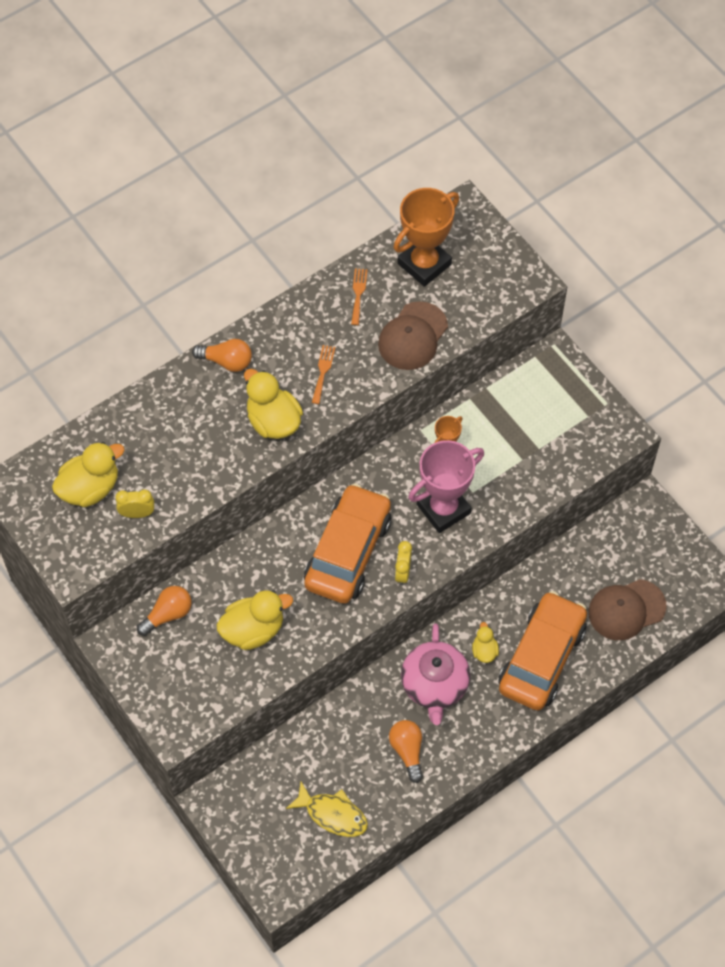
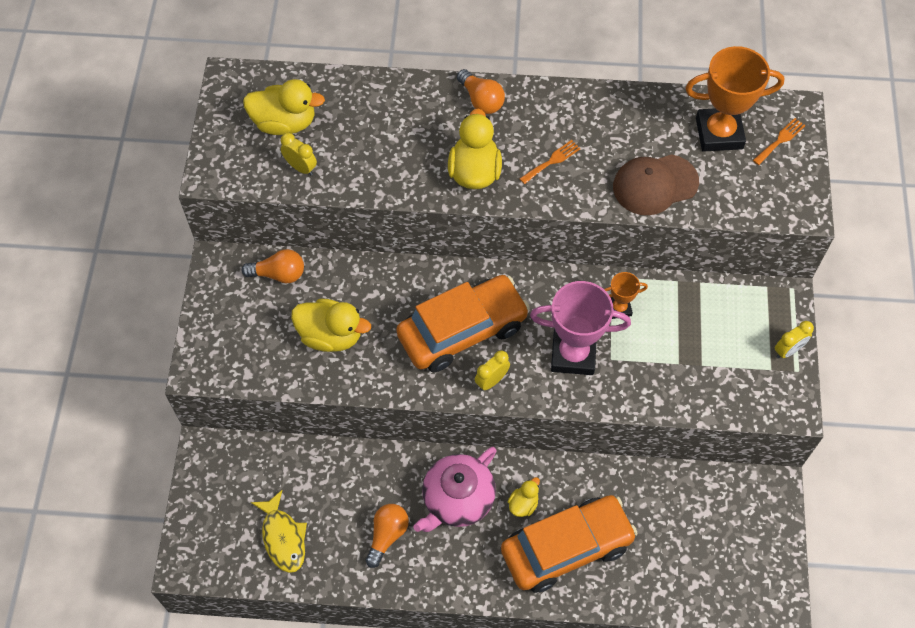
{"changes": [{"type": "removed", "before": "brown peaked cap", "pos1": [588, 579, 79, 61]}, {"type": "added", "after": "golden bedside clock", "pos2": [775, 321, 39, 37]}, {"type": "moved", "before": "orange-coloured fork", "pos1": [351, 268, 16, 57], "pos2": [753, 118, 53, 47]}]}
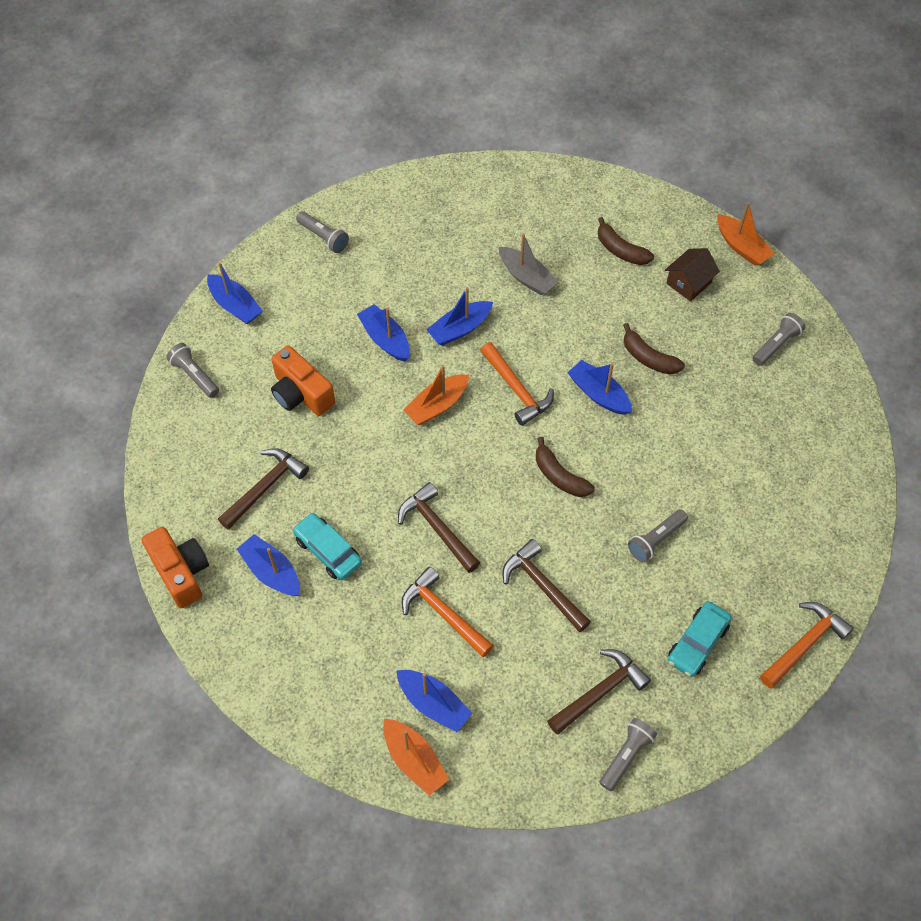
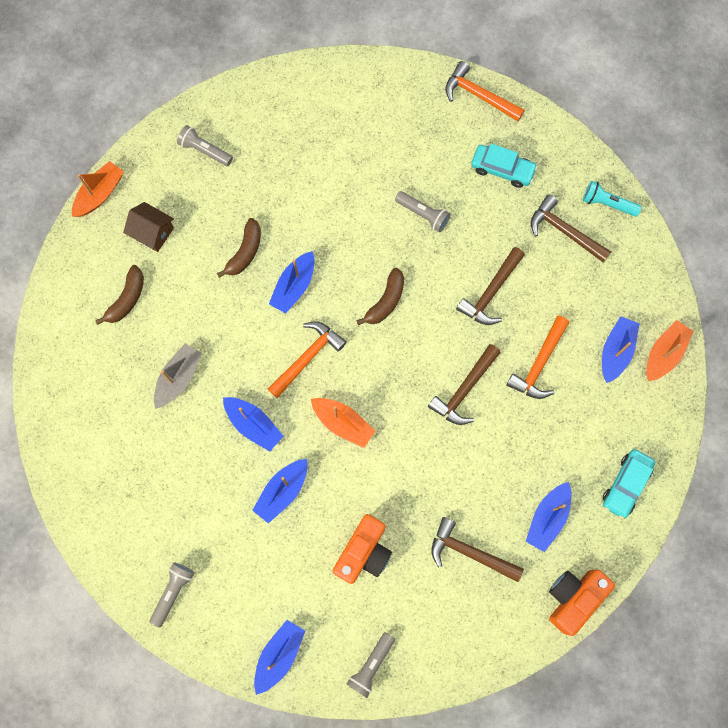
{"changes": [{"type": "moved", "before": "teal toy car", "pos1": [293, 513, 69, 67], "pos2": [602, 449, 53, 70]}, {"type": "recoloured", "before": "gray torch", "after": "teal torch", "pos1": [599, 718, 58, 73], "pos2": [583, 181, 59, 36]}]}
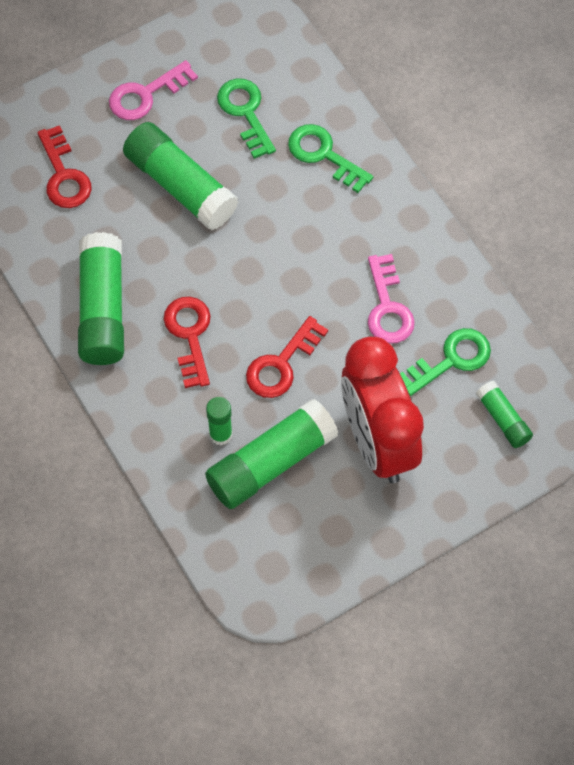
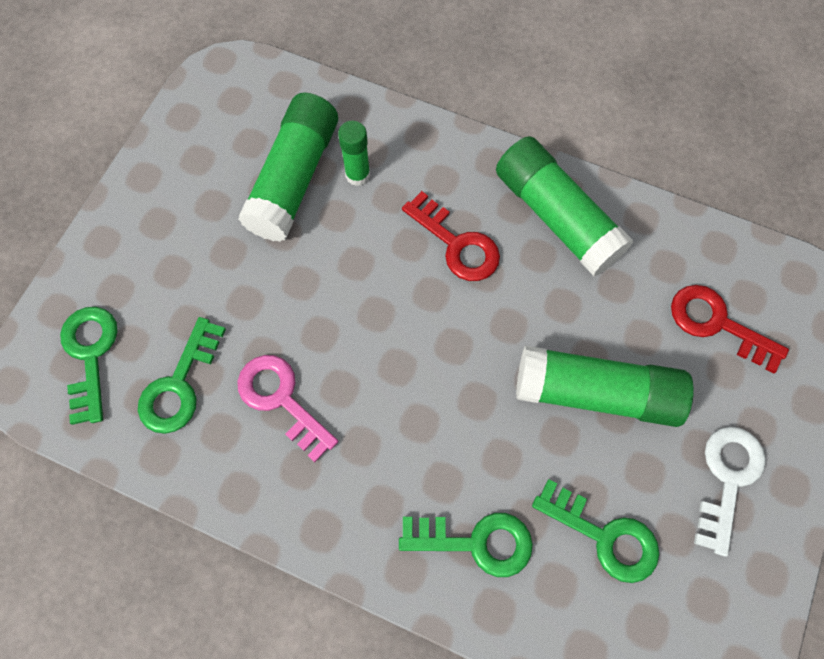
{"changes": [{"type": "removed", "before": "crimson key", "pos1": [246, 316, 82, 82]}, {"type": "removed", "before": "crimson bedside clock", "pos1": [341, 337, 83, 146]}, {"type": "replaced", "before": "green glue", "after": "green key", "pos1": [476, 381, 57, 67], "pos2": [60, 307, 58, 118]}, {"type": "recoloured", "before": "pink key", "after": "white key", "pos1": [109, 60, 89, 60], "pos2": [694, 427, 72, 130]}]}
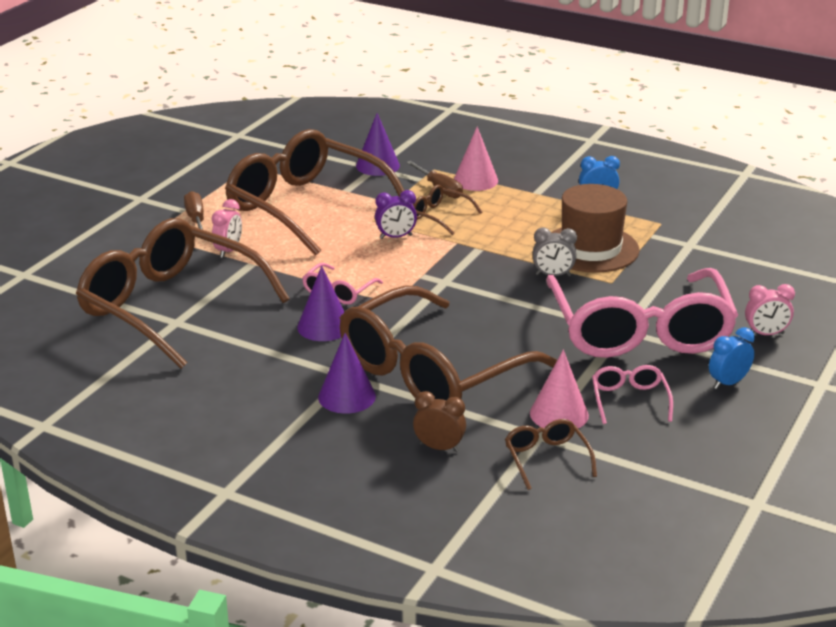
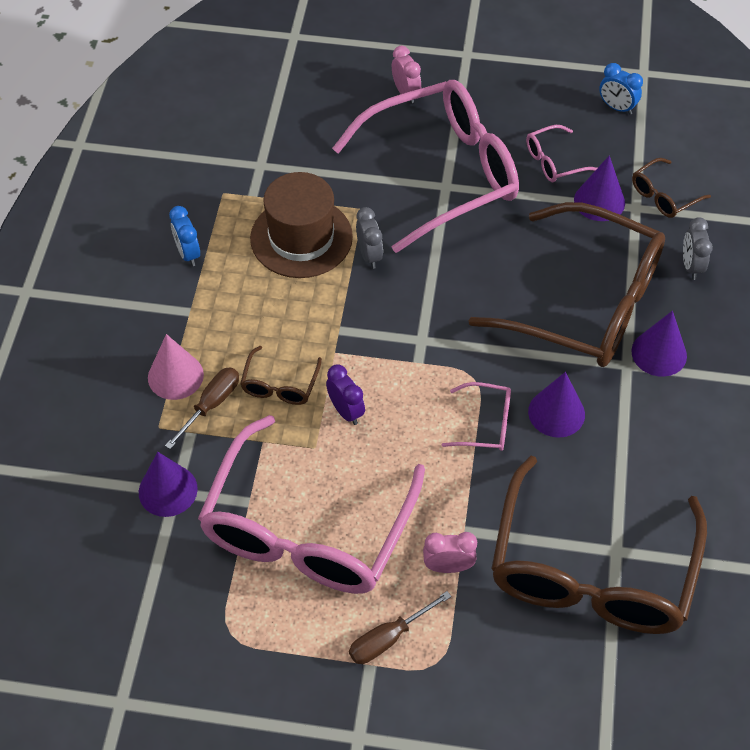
{"changes": [{"type": "moved", "before": "cobalt bedside clock", "pos1": [709, 327, 46, 62], "pos2": [599, 63, 44, 52]}, {"type": "recoloured", "before": "brown spectacles", "after": "pink spectacles", "pos1": [225, 129, 180, 127], "pos2": [198, 415, 227, 179]}, {"type": "recoloured", "before": "brown bedside clock", "after": "gray bedside clock", "pos1": [413, 391, 53, 61], "pos2": [683, 217, 30, 63]}, {"type": "recoloured", "before": "pink solid cone", "after": "violet solid cone", "pos1": [530, 350, 59, 79], "pos2": [574, 156, 51, 65]}]}
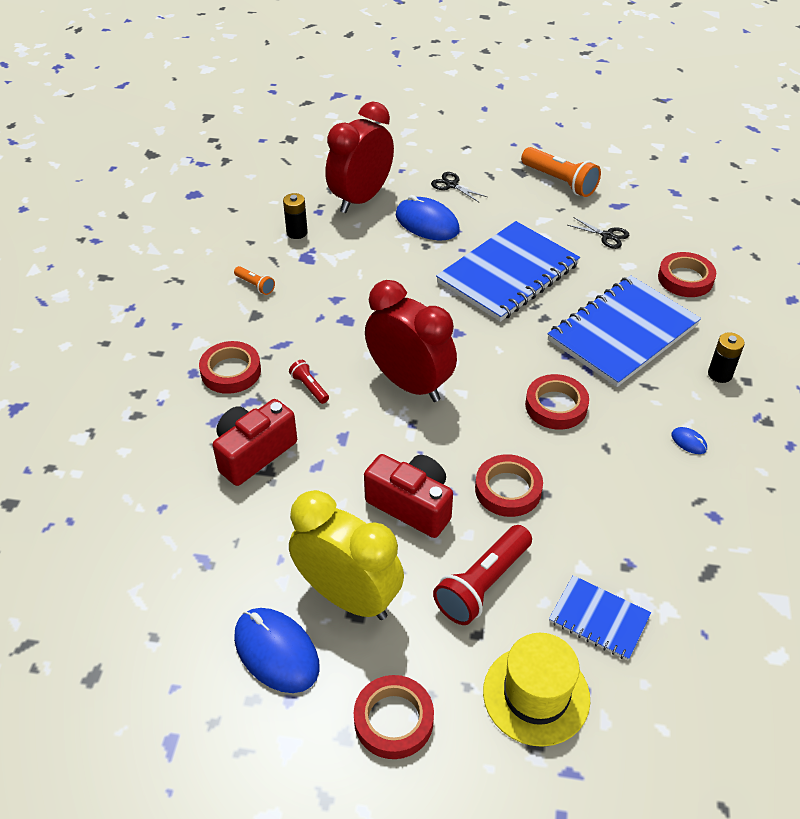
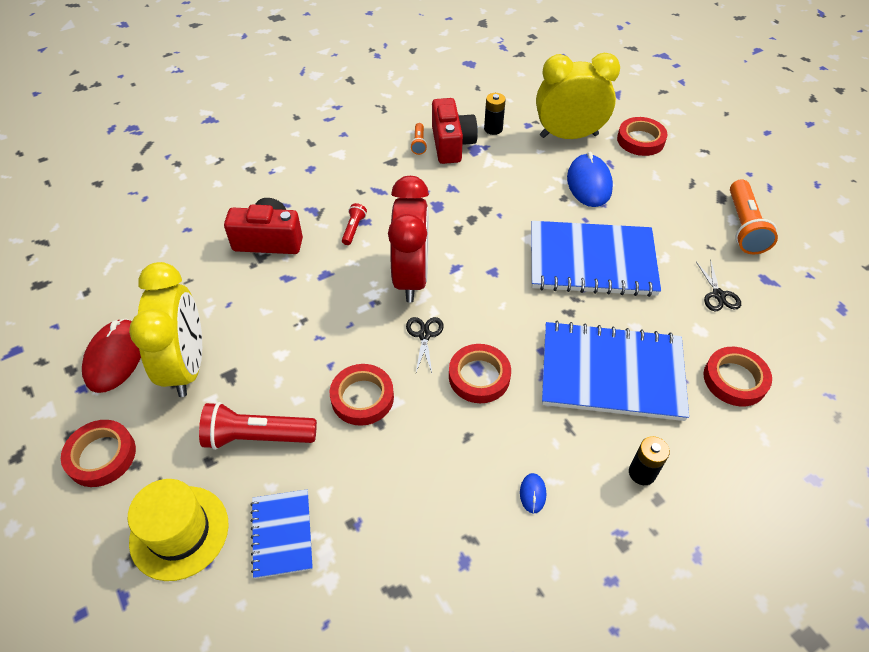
{"changes": [{"type": "moved", "before": "crimson roll of tape", "pos1": [199, 341, 62, 53], "pos2": [617, 117, 50, 39]}, {"type": "moved", "before": "crimson compact camera", "pos1": [364, 454, 89, 84], "pos2": [432, 98, 46, 66]}, {"type": "moved", "before": "jet-black pair of scissors", "pos1": [431, 172, 56, 30], "pos2": [406, 317, 38, 56]}, {"type": "recoloured", "before": "cobalt PC mouse", "after": "crimson PC mouse", "pos1": [234, 608, 85, 85], "pos2": [82, 318, 59, 75]}, {"type": "recoloured", "before": "crimson bedside clock", "after": "golden bedside clock", "pos1": [325, 102, 69, 111], "pos2": [536, 53, 84, 86]}]}
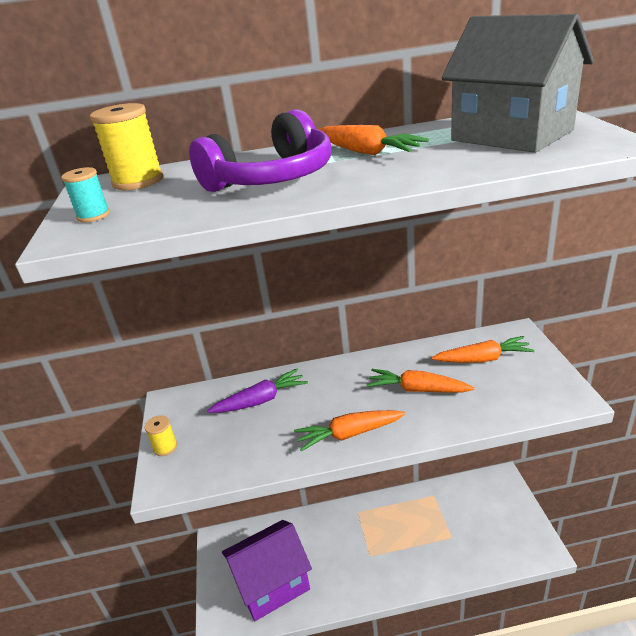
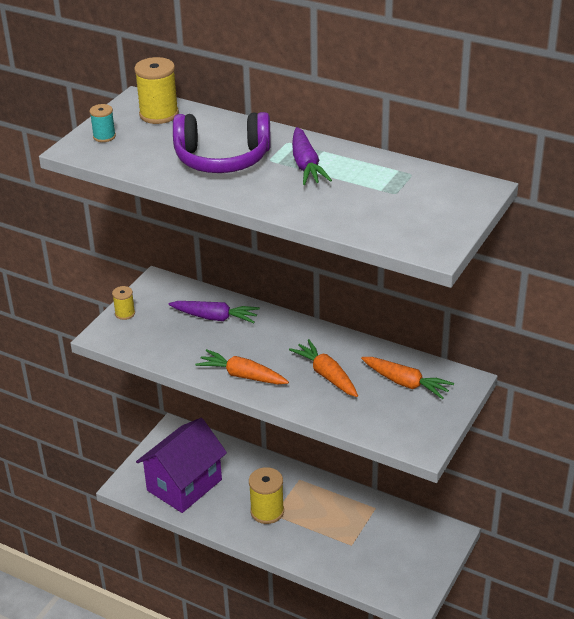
{"changes": [{"type": "removed", "before": "gray house", "pos1": [442, 14, 152, 139]}, {"type": "added", "after": "golden spool", "pos2": [249, 467, 35, 57]}, {"type": "recoloured", "before": "orange-coloured carrot", "after": "violet carrot", "pos1": [318, 125, 111, 30], "pos2": [292, 127, 40, 58]}, {"type": "turned", "before": "violet house", "pos1": [222, 520, 90, 101], "pos2": [136, 418, 91, 95], "turn": -60}]}
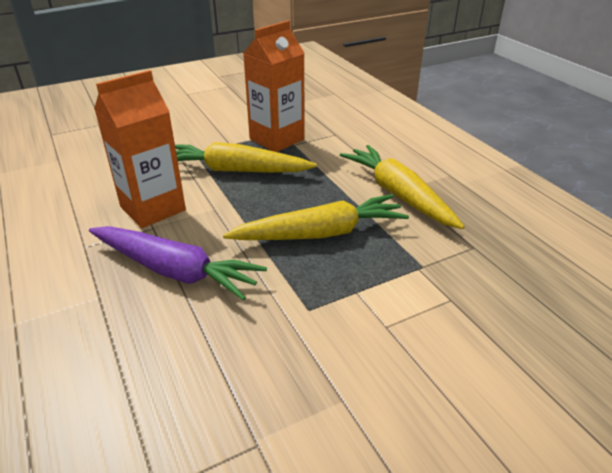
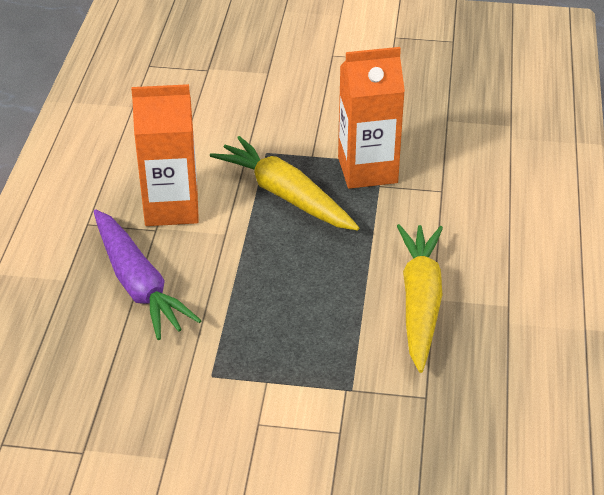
{"changes": [{"type": "removed", "before": "golden carrot", "pos1": [223, 194, 186, 46]}]}
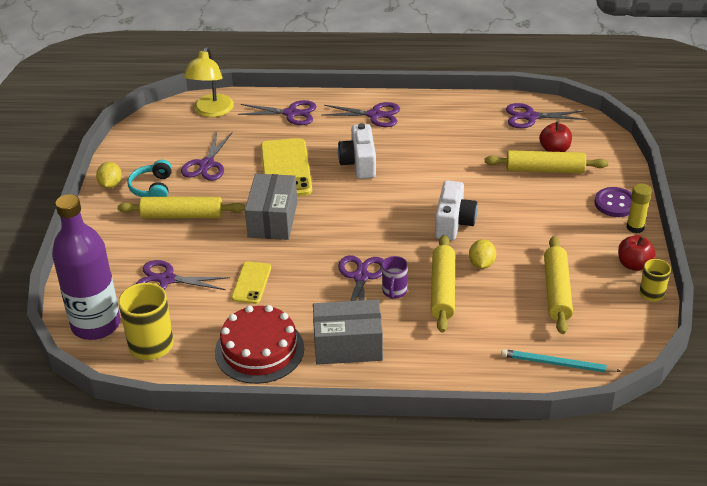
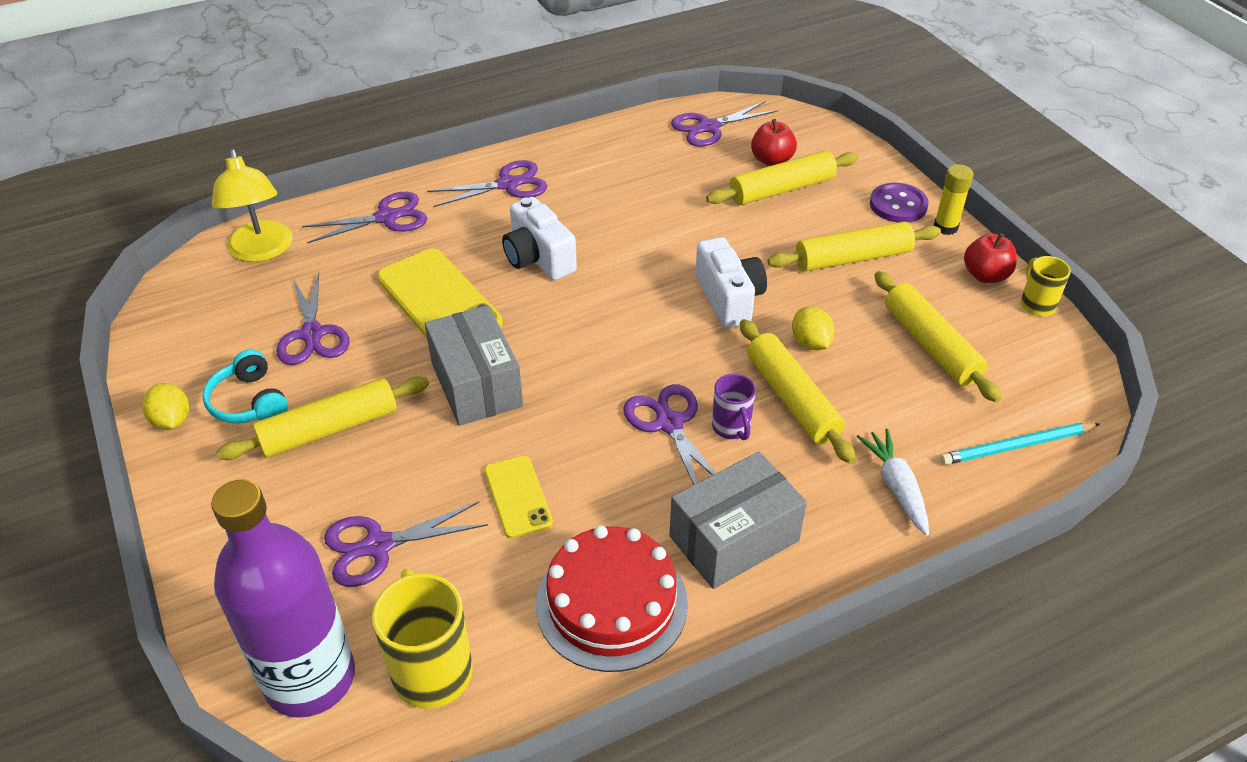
{"changes": [{"type": "added", "after": "golden rolling pin", "pos2": [767, 222, 174, 49]}, {"type": "added", "after": "white carrot", "pos2": [856, 429, 73, 107]}]}
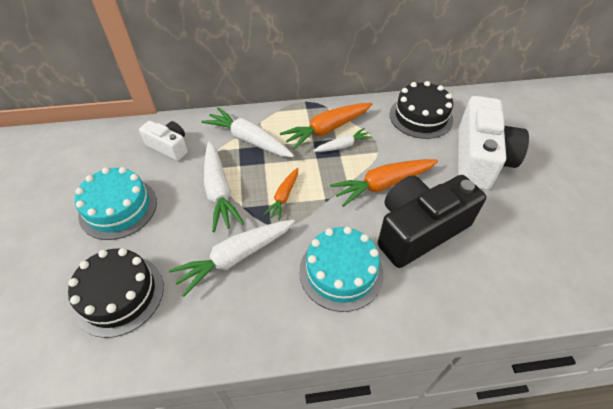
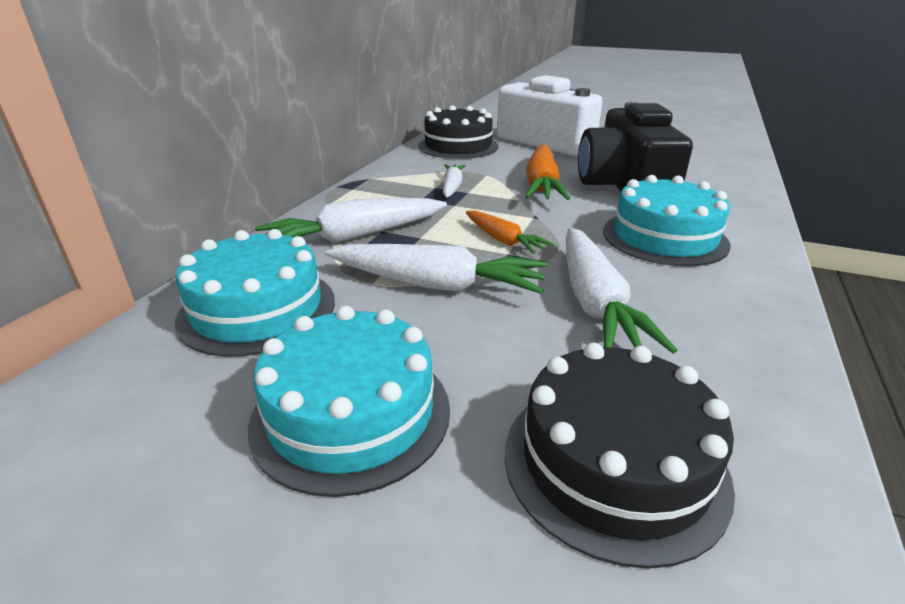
{"changes": [{"type": "removed", "before": "orange-coloured carrot", "pos1": [280, 103, 92, 47]}, {"type": "replaced", "before": "white compact camera", "after": "teal layer cake", "pos1": [139, 121, 49, 40], "pos2": [175, 229, 160, 128]}]}
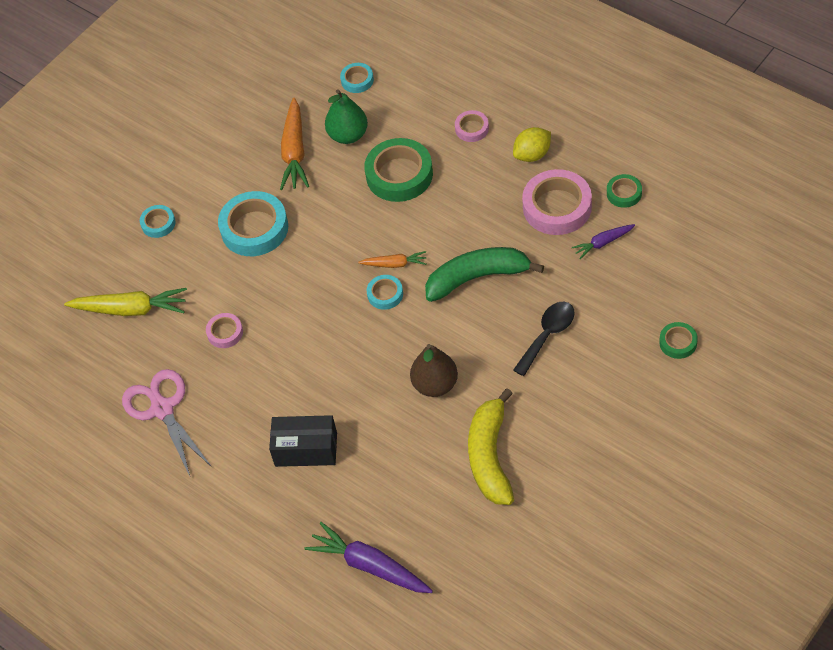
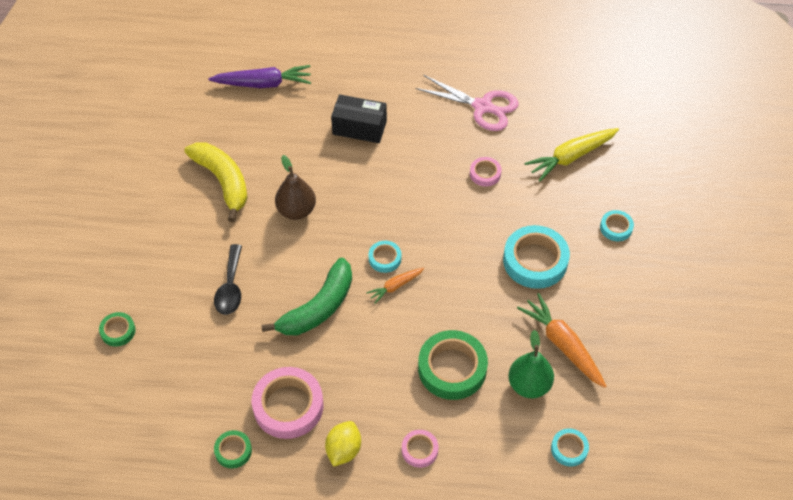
{"changes": [{"type": "removed", "before": "violet carrot", "pos1": [572, 224, 63, 35]}, {"type": "turned", "before": "jet-black parcel", "pos1": [269, 415, 68, 52], "pos2": [331, 94, 56, 49], "turn": 45}]}
